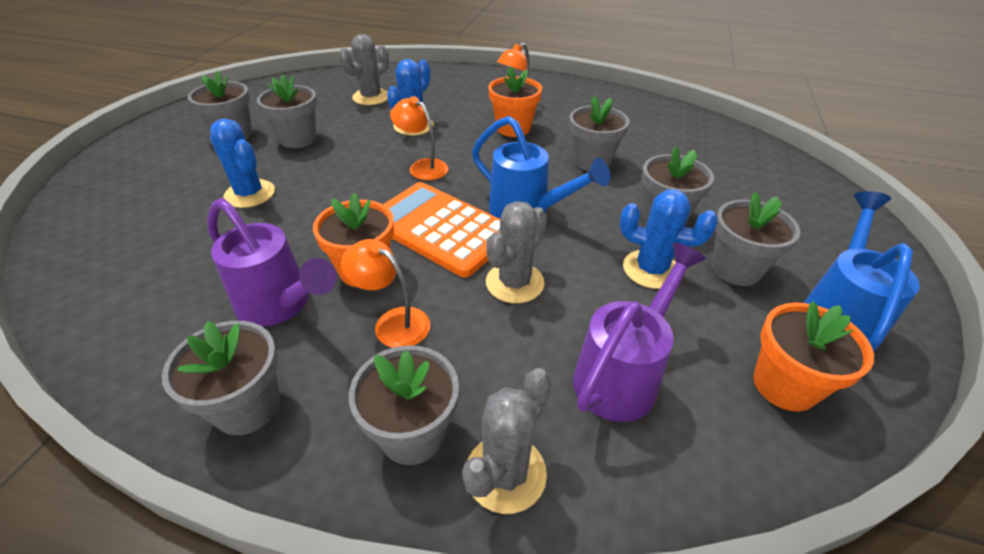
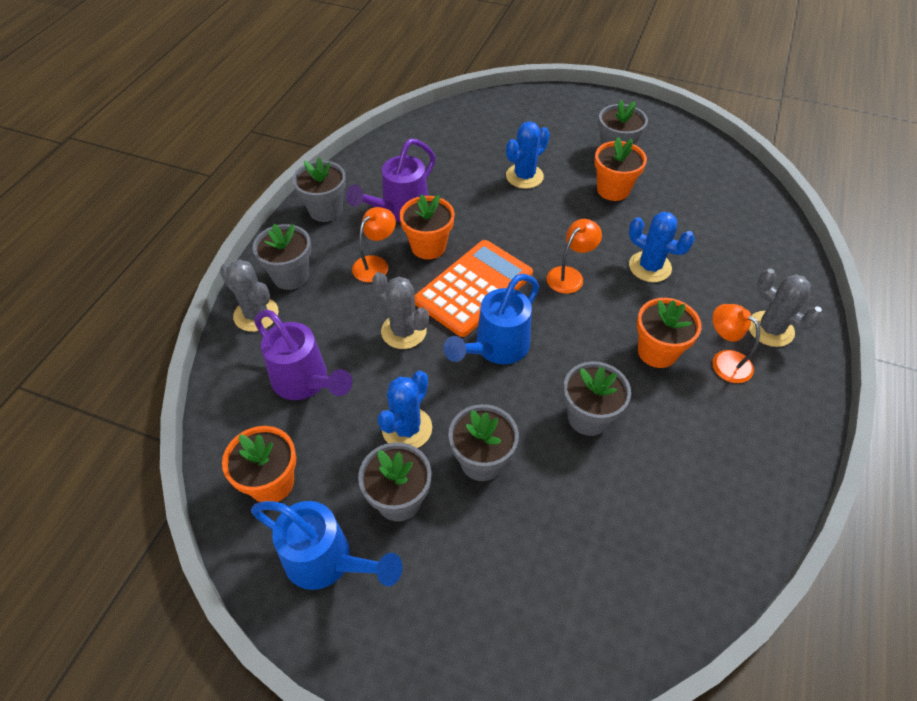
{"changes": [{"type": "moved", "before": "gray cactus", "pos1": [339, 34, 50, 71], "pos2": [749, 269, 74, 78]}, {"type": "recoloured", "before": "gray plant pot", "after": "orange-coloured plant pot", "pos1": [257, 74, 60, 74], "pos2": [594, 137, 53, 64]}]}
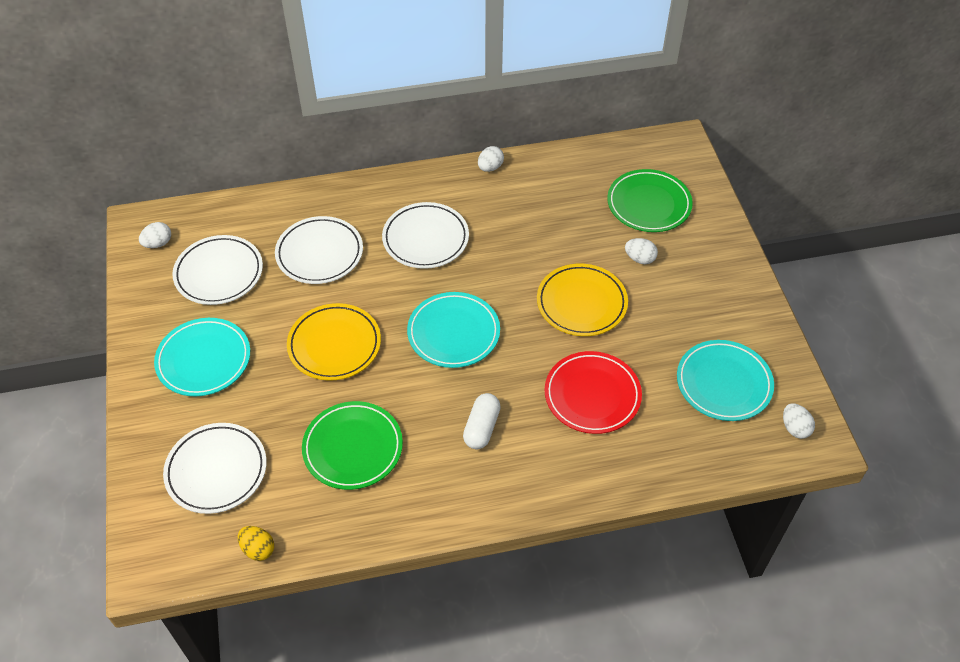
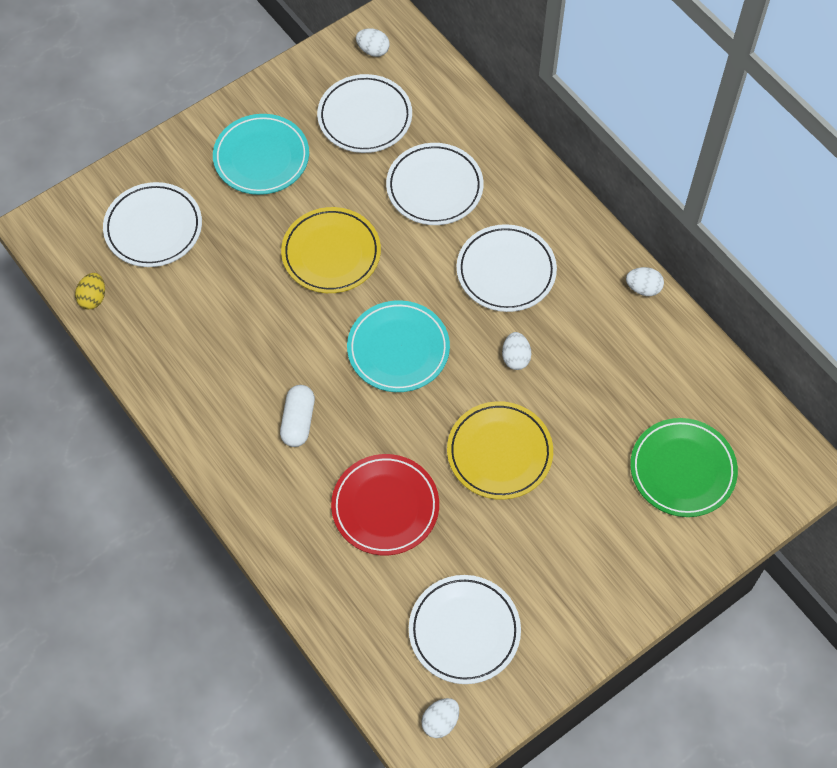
{"changes": [{"type": "removed", "before": "green dinner plate", "pos1": [302, 401, 101, 89]}, {"type": "moved", "before": "white toy egg", "pos1": [625, 238, 33, 26], "pos2": [502, 332, 29, 38]}, {"type": "recoloured", "before": "teal dinner plate", "after": "white dinner plate", "pos1": [677, 340, 97, 81], "pos2": [409, 575, 112, 109]}, {"type": "turned", "before": "white pill", "pos1": [463, 393, 38, 56], "pos2": [280, 385, 35, 62], "turn": -75}]}
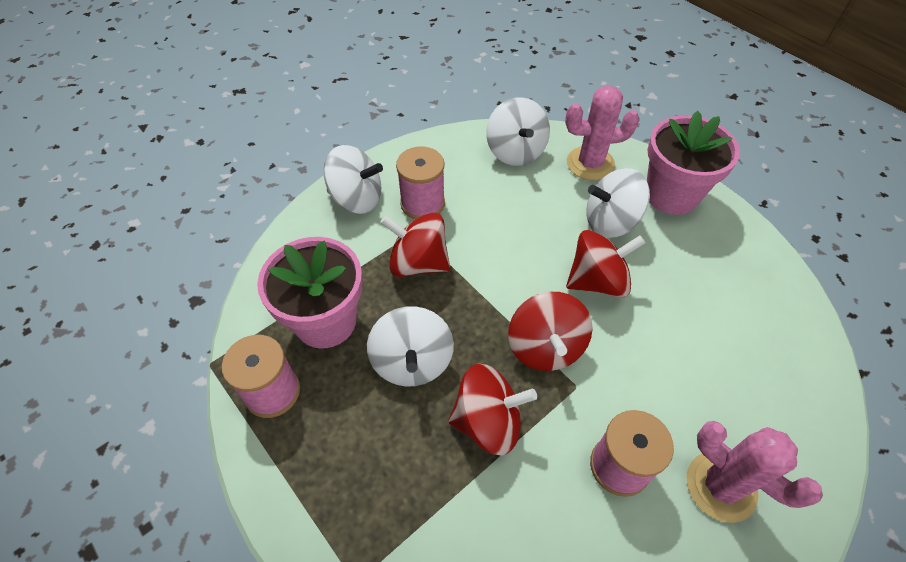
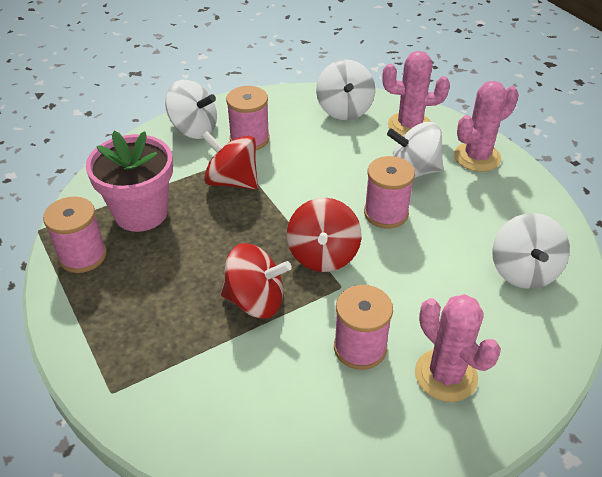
{"changes": [{"type": "moved", "before": "white whirligig", "pos1": [367, 306, 87, 80], "pos2": [492, 213, 78, 76]}, {"type": "replaced", "before": "crimson whirligig", "after": "pink spool", "pos1": [566, 230, 79, 68], "pos2": [364, 156, 51, 73]}, {"type": "replaced", "before": "pink plant pot", "after": "pink cactus", "pos1": [647, 111, 93, 104], "pos2": [454, 81, 65, 91]}]}
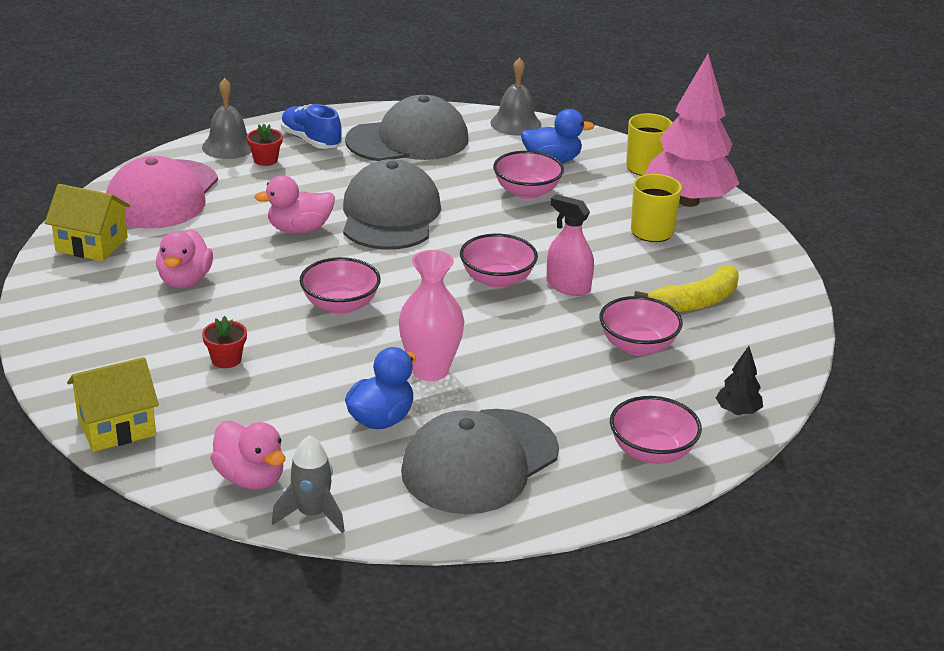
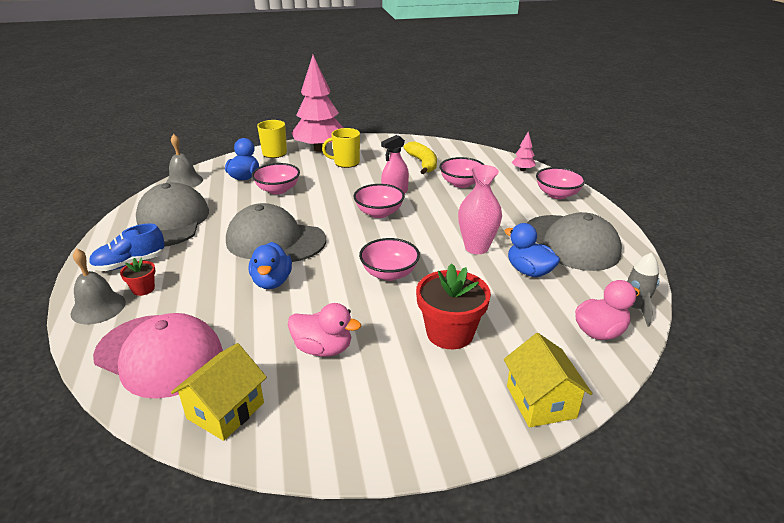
{"changes": [{"type": "recoloured", "before": "pink rubber duck", "after": "cobalt rubber duck", "pos1": [254, 176, 81, 58], "pos2": [249, 242, 43, 47]}, {"type": "recoloured", "before": "jet-black tree", "after": "pink tree", "pos1": [716, 346, 47, 69], "pos2": [512, 132, 24, 39]}, {"type": "resized", "before": "crimson plant pot", "pos1": [202, 316, 45, 52], "pos2": [416, 263, 75, 86], "scale": 2.0}]}
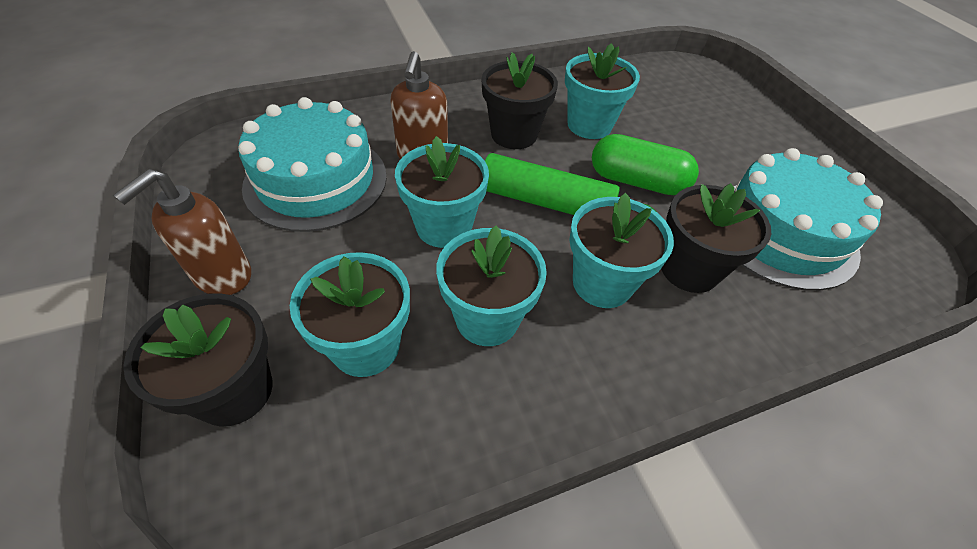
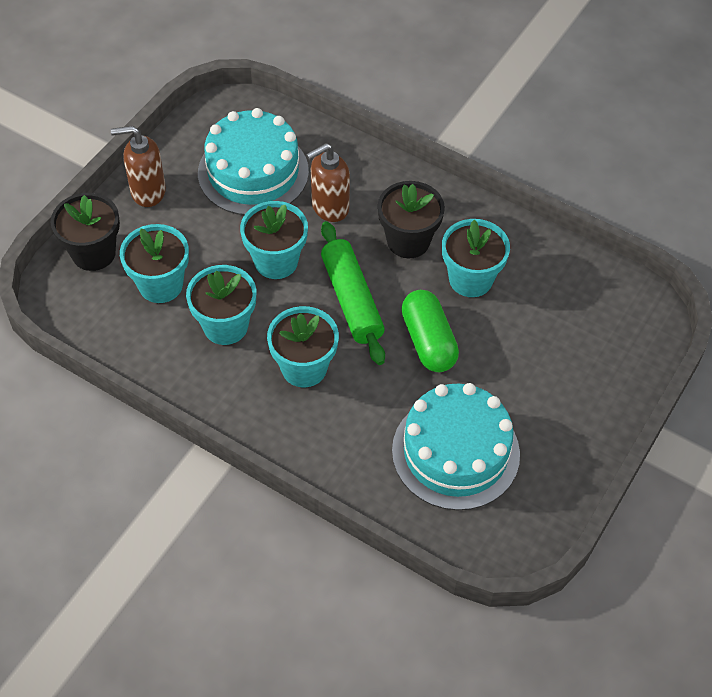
{"changes": [{"type": "removed", "before": "jet-black plant pot", "pos1": [661, 183, 110, 110]}]}
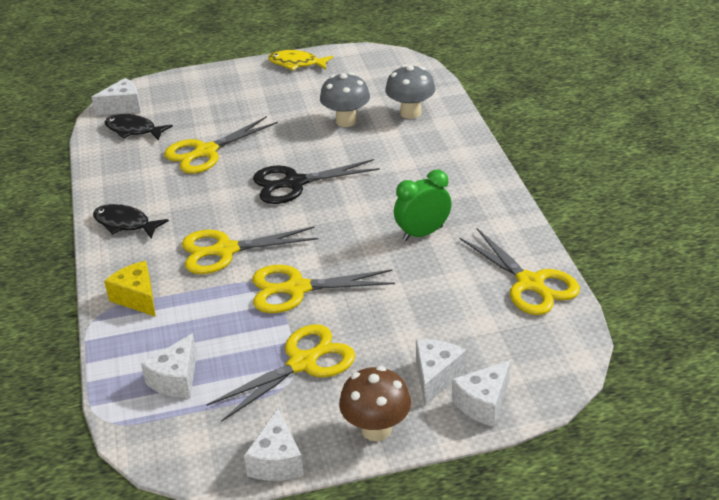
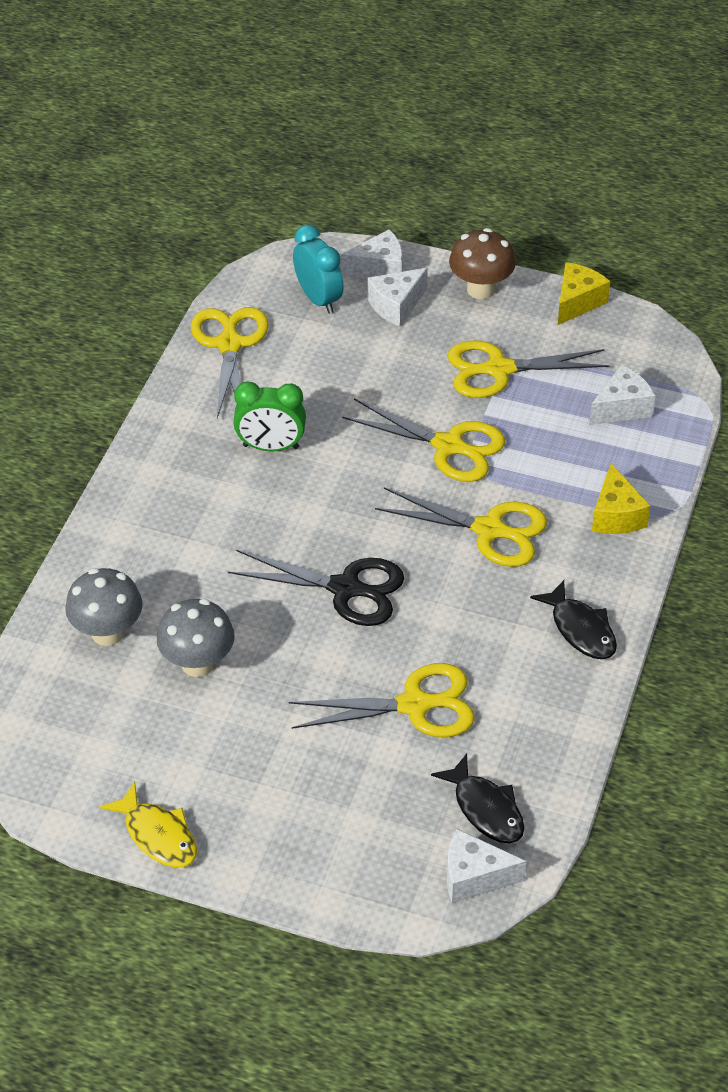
{"changes": [{"type": "added", "after": "teal bedside clock", "pos2": [293, 225, 51, 89]}, {"type": "recoloured", "before": "white piece of cheese", "after": "golden piece of cheese", "pos1": [244, 408, 60, 73], "pos2": [558, 262, 52, 63]}]}
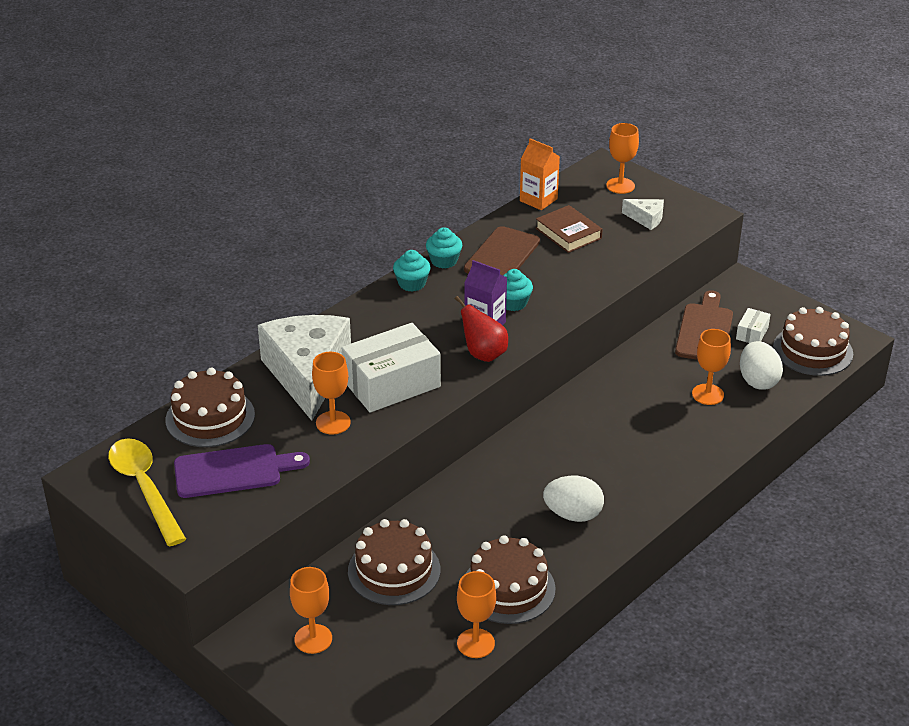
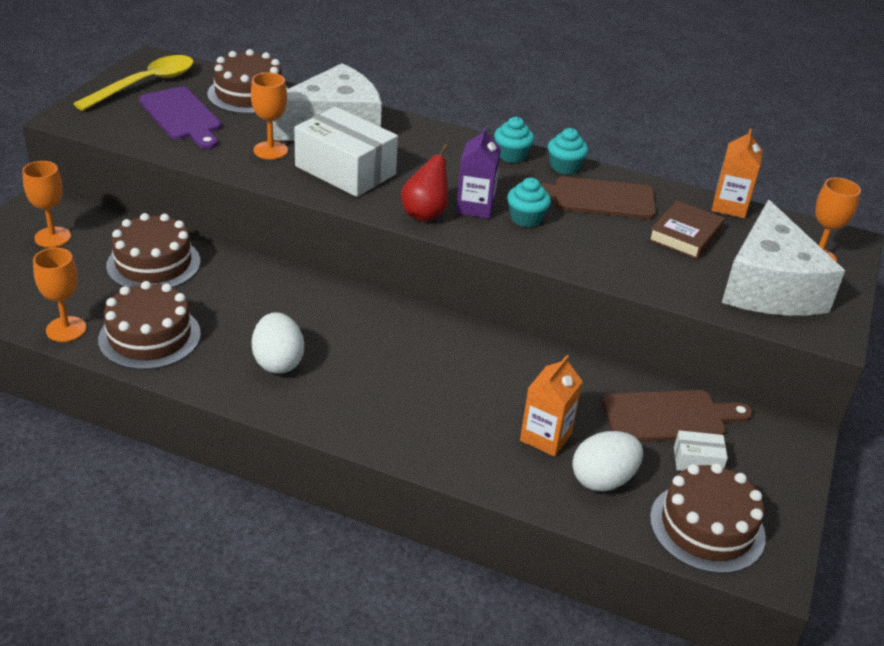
{"changes": [{"type": "replaced", "before": "orange-coloured wine glass", "after": "orange-coloured milk carton", "pos1": [692, 329, 39, 76], "pos2": [520, 355, 63, 102]}, {"type": "resized", "before": "white piece of cheese", "pos1": [622, 199, 42, 31], "pos2": [722, 200, 123, 116], "scale": 2.4}]}
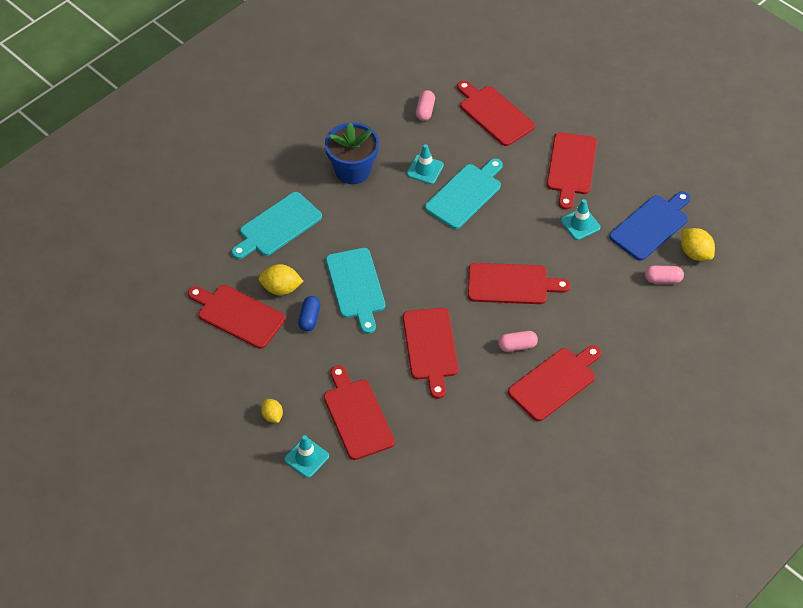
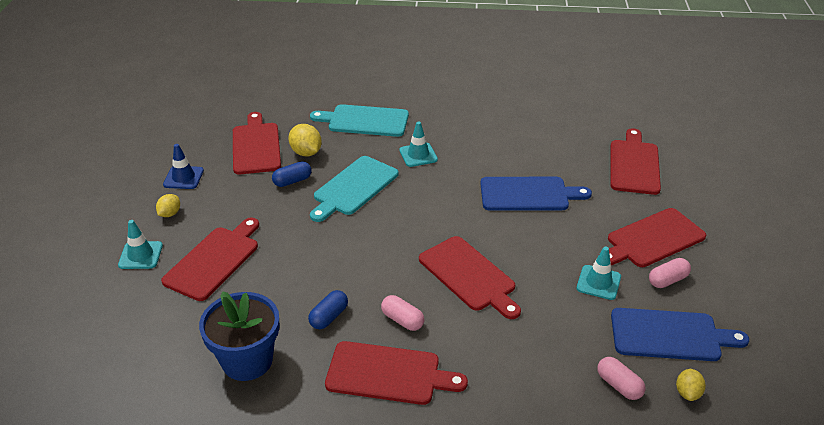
{"changes": [{"type": "removed", "before": "crimson chopping board", "pos1": [403, 308, 55, 91]}, {"type": "added", "after": "cobalt road cone", "pos2": [163, 144, 41, 45]}, {"type": "added", "after": "cobalt pill", "pos2": [308, 290, 40, 39]}, {"type": "moved", "before": "cobalt plant pot", "pos1": [325, 122, 54, 62], "pos2": [199, 291, 81, 90]}, {"type": "moved", "before": "teal road cone", "pos1": [407, 144, 37, 40], "pos2": [399, 122, 39, 45]}, {"type": "moved", "before": "pink pill", "pos1": [416, 90, 19, 31], "pos2": [649, 258, 42, 30]}, {"type": "recoloured", "before": "teal chopping board", "after": "cobalt chopping board", "pos1": [425, 158, 78, 71], "pos2": [480, 177, 112, 34]}, {"type": "resized", "before": "golden toy lemon", "pos1": [681, 228, 34, 33], "pos2": [676, 369, 30, 32], "scale": 0.64}]}
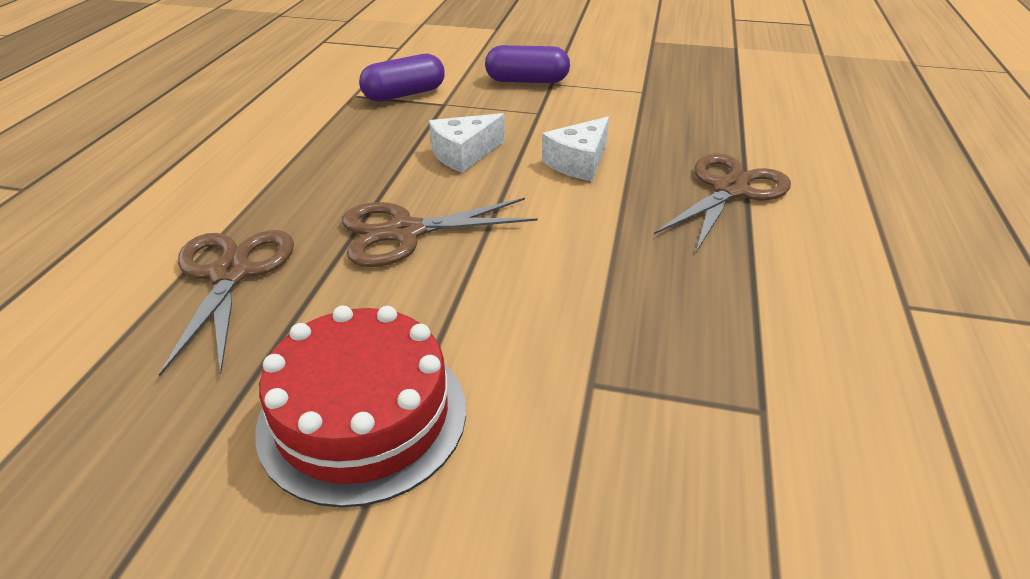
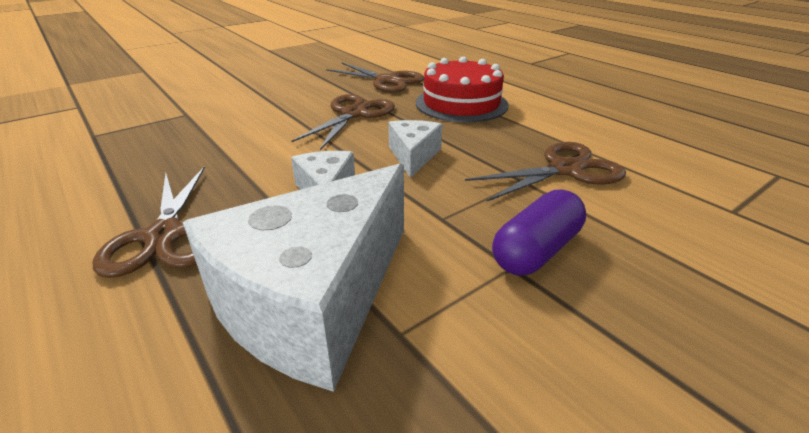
{"changes": [{"type": "added", "after": "white piece of cheese", "pos2": [183, 163, 221, 229]}, {"type": "moved", "before": "crimson layer cake", "pos1": [255, 305, 211, 203], "pos2": [416, 56, 93, 66]}, {"type": "replaced", "before": "violet pill", "after": "brown pair of scissors", "pos1": [359, 54, 86, 48], "pos2": [465, 142, 161, 60]}]}
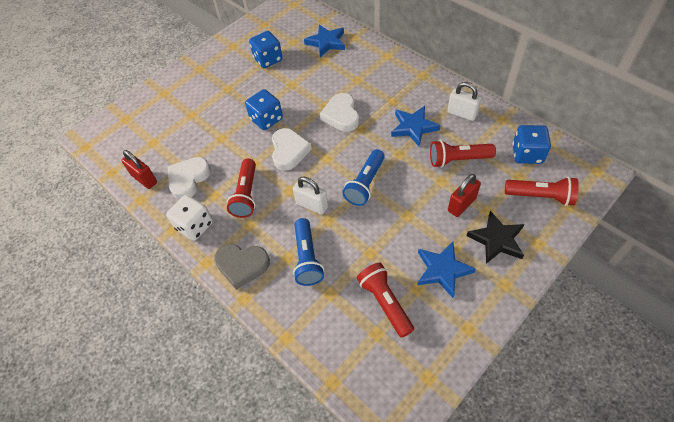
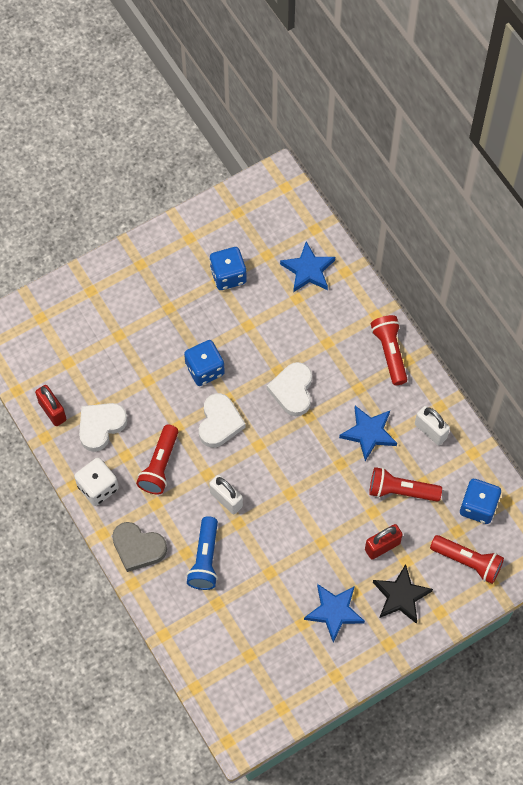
{"changes": [{"type": "removed", "before": "cobalt torch", "pos1": [342, 149, 43, 57]}, {"type": "moved", "before": "crimson torch", "pos1": [357, 263, 57, 75], "pos2": [371, 315, 37, 70]}]}
